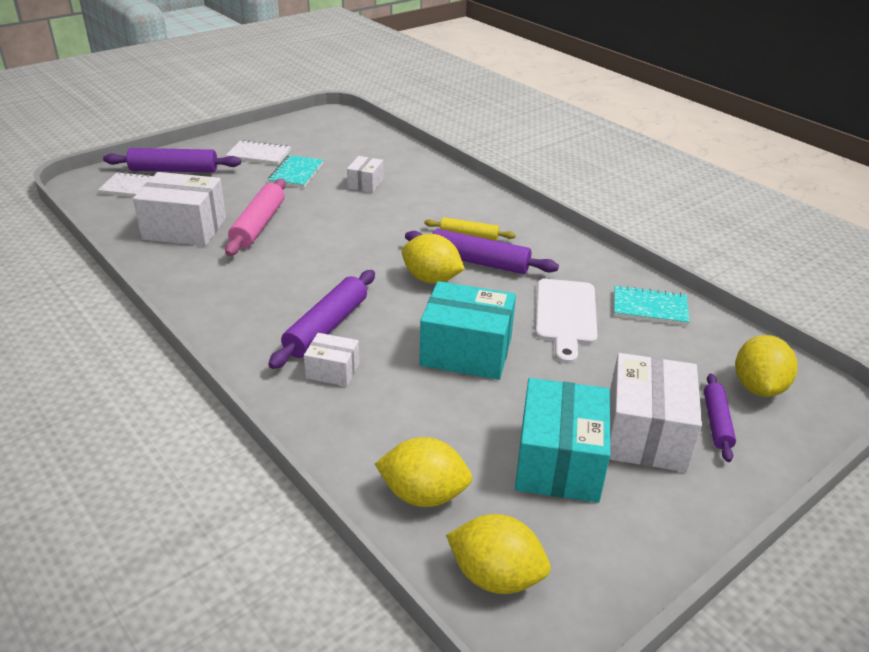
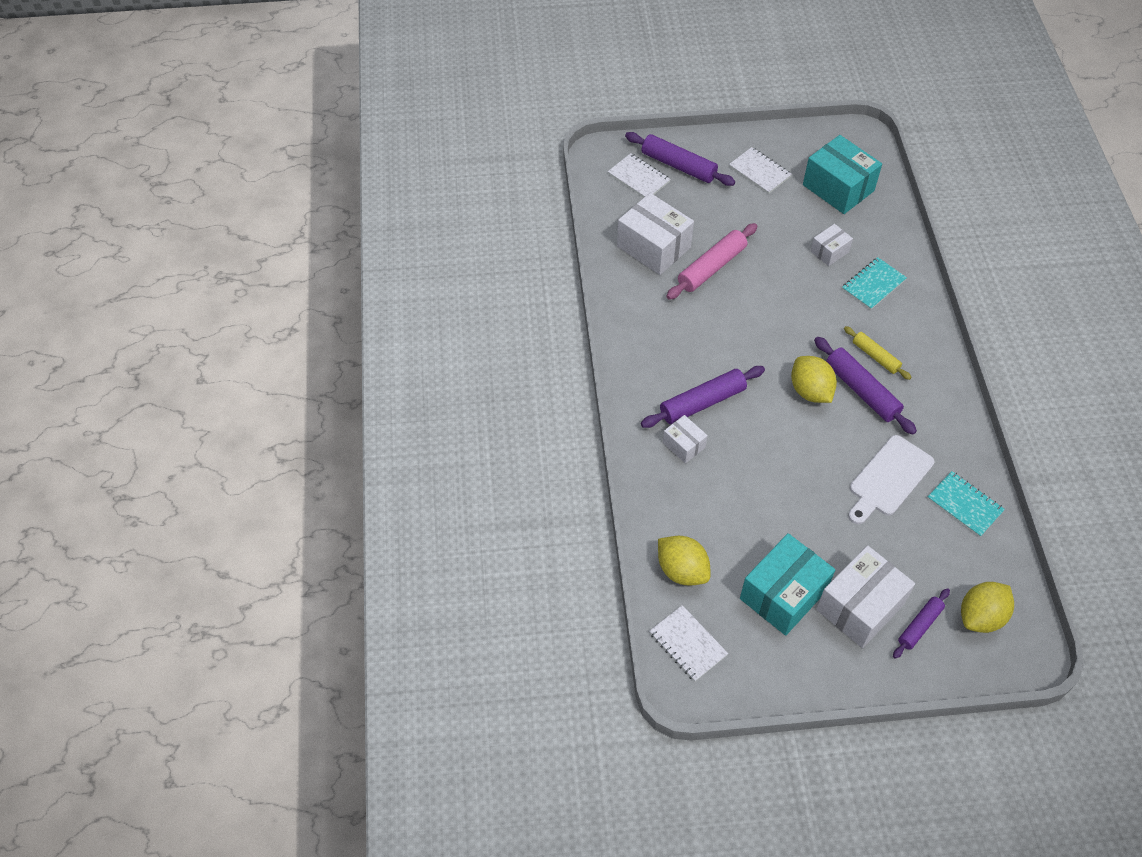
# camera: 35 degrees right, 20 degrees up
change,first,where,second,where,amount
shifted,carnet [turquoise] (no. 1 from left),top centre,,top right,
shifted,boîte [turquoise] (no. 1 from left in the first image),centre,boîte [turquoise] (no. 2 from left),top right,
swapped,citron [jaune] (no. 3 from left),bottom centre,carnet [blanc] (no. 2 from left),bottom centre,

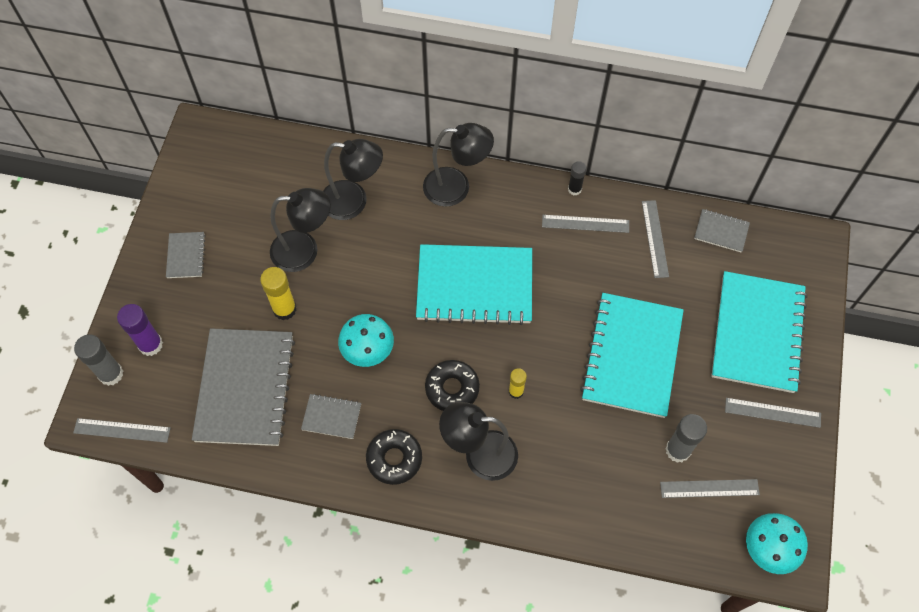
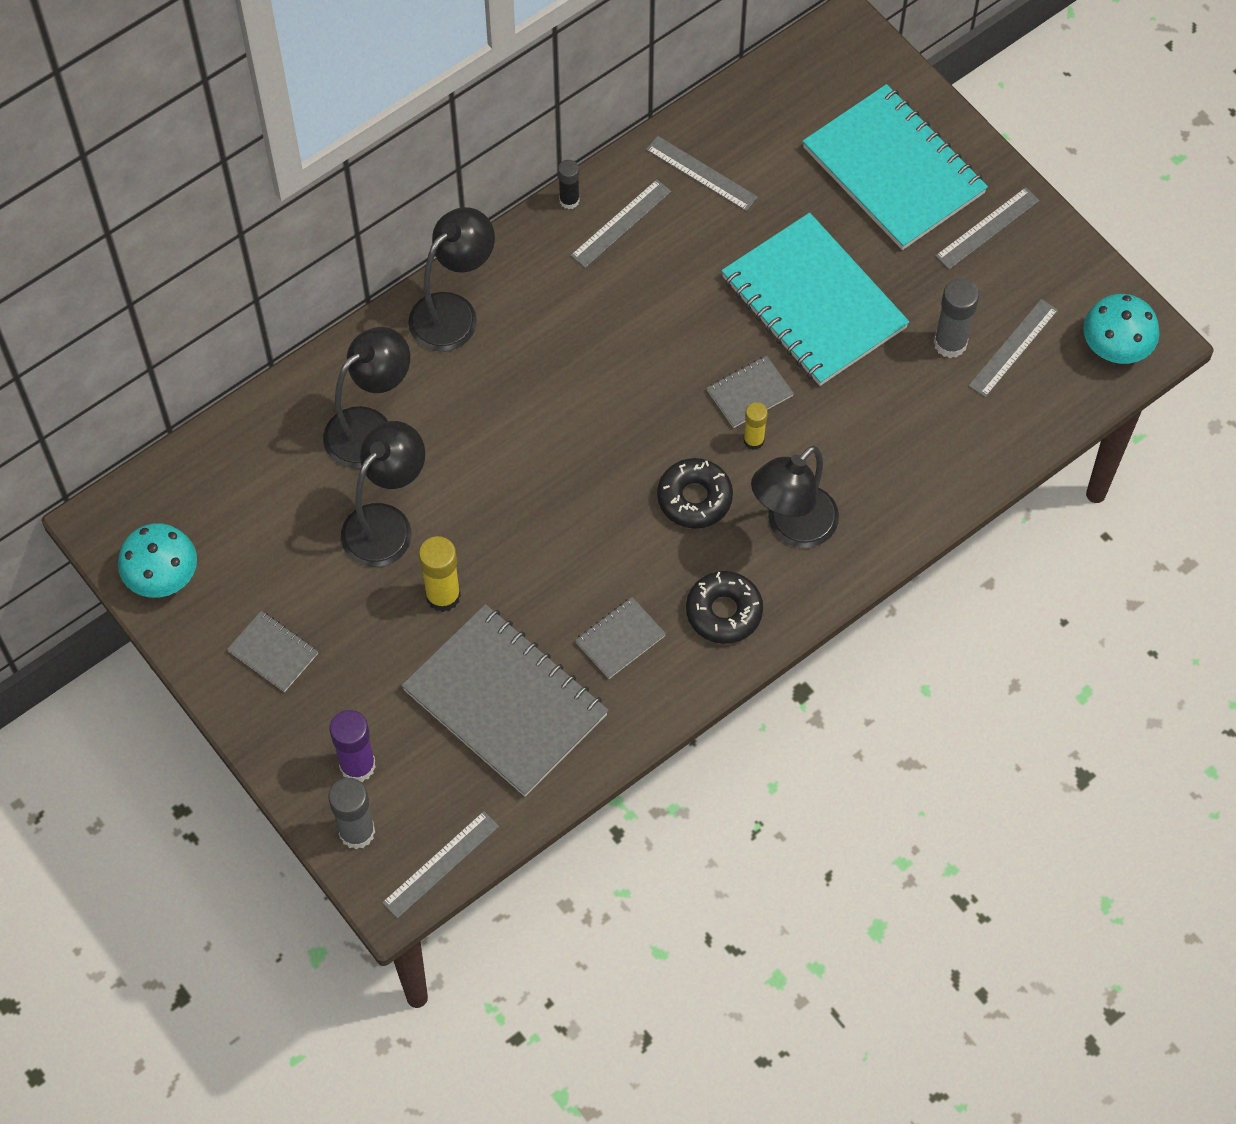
# camera: 50 degrees left, 0 degrees up
change,first,where,second,where,amount
shifted,champignon [turquoise] (no. 1 from left),centre,,middle left,
gone,carnet [turquoise] (no. 1 from left),centre,,,
shifted,carnet [gris] (no. 4 from left),middle right,,centre,

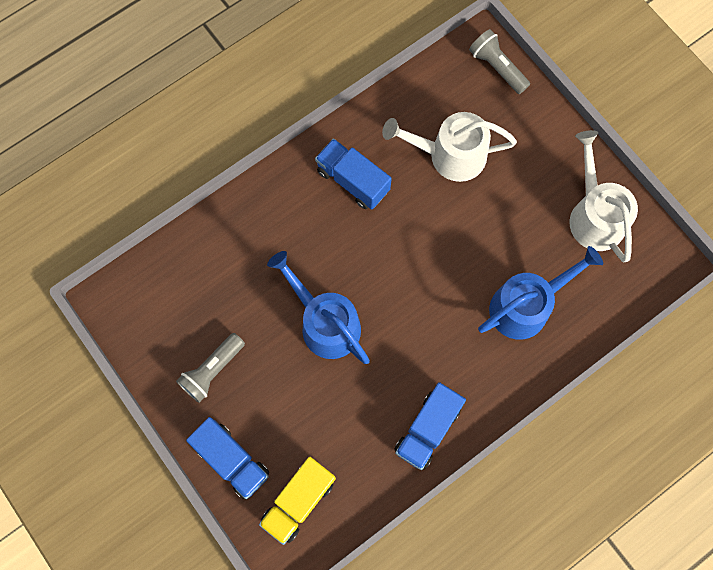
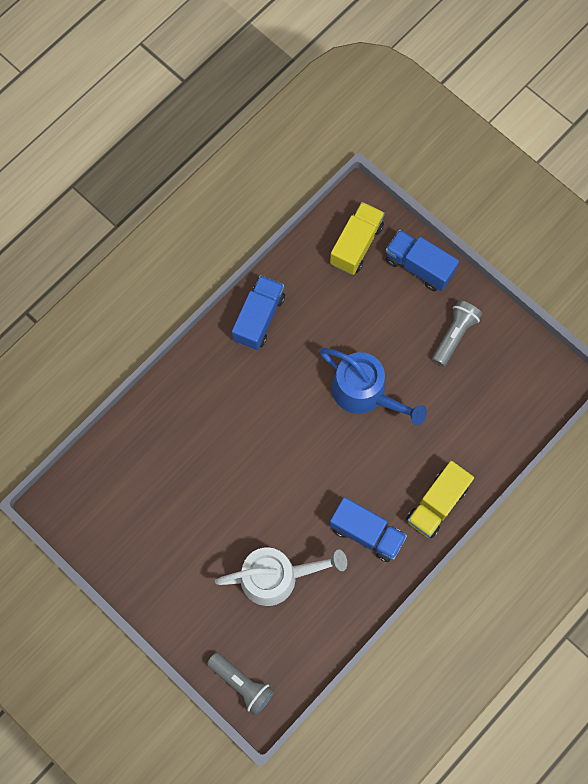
# camera: 170 degrees right, 0 degrees up
change,first,where,second,where,amount
gone,arrosoir [bleu] (no. 2 from left),middle right,,,
gone,arrosoir [blanc] (no. 2 from left),middle right,,,
new,,,camion [jaune] (no. 2 from left),middle right,

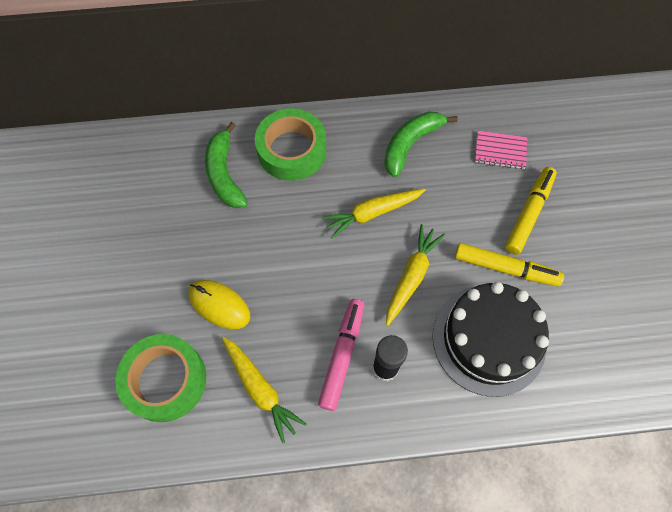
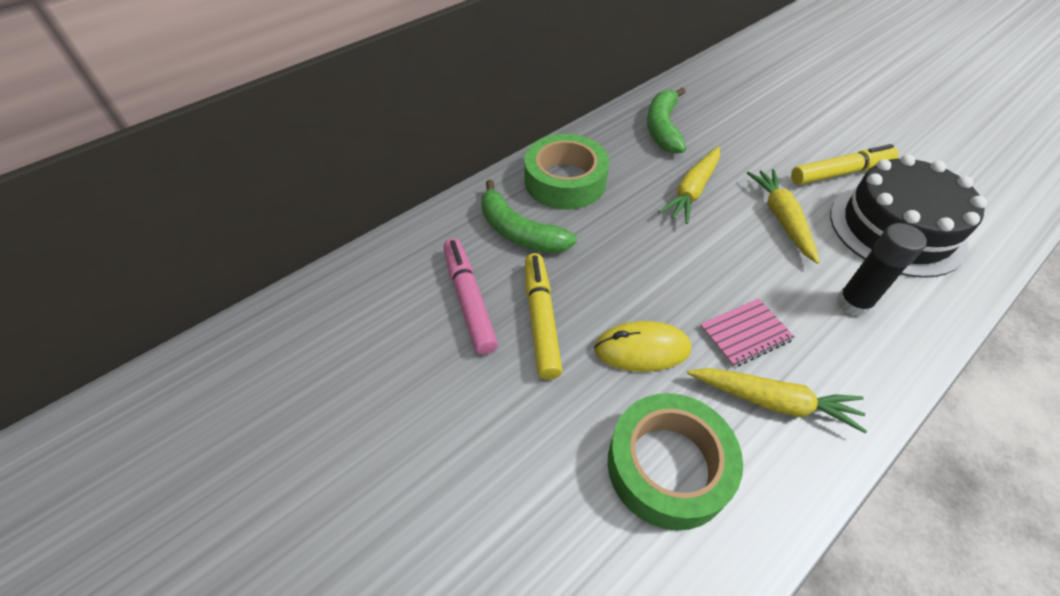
# camera: 35 degrees left, 15 degrees down
change,first,where,second,where,amount
shifted,feutre [rose],bottom centre,,centre,
shifted,carnet [rose],top right,,middle right,
shifted,feutre [jaune] (no. 2 from left in the first image),middle right,feutre [jaune] (no. 1 from left),centre,

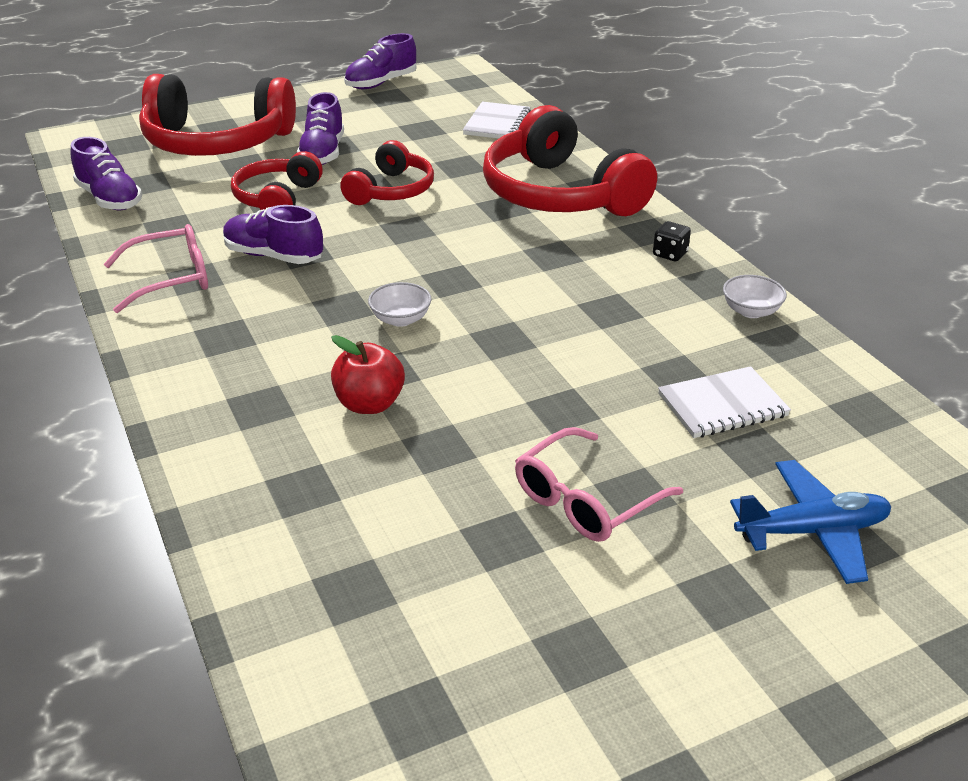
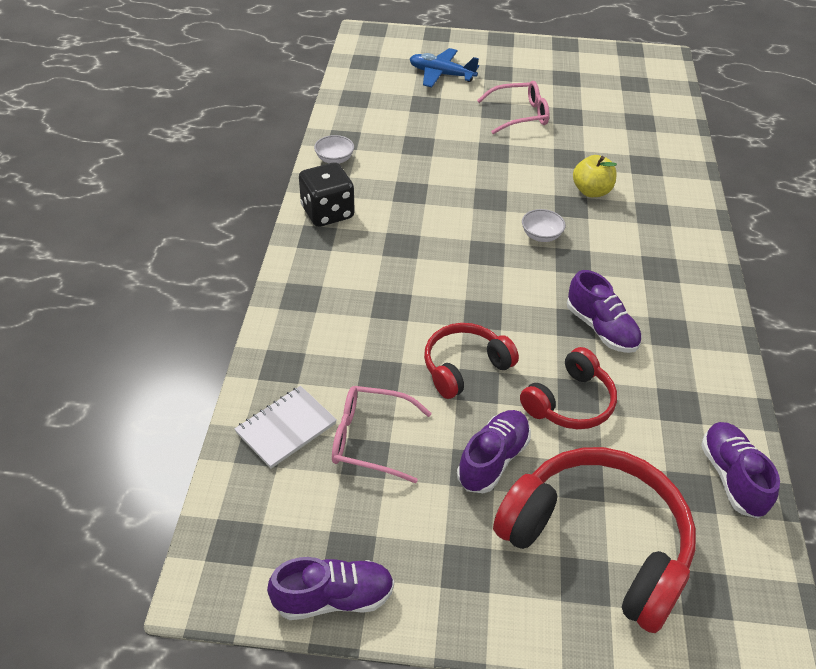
# camera: 150 degrees left, 10 degrees up
change,first,where,second,where,amount
shifted,lunettes [rose] (no. 1 from left),middle left,,centre,
repainted,pomme [rouge],centre,pomme [jaune],top right,
gone,casque audio [rouge] (no. 4 from left),top centre,,,
scaled,dé [noir],top right,,top centre,x2.07
gone,carnet [blanc] (no. 2 from left),middle right,,,

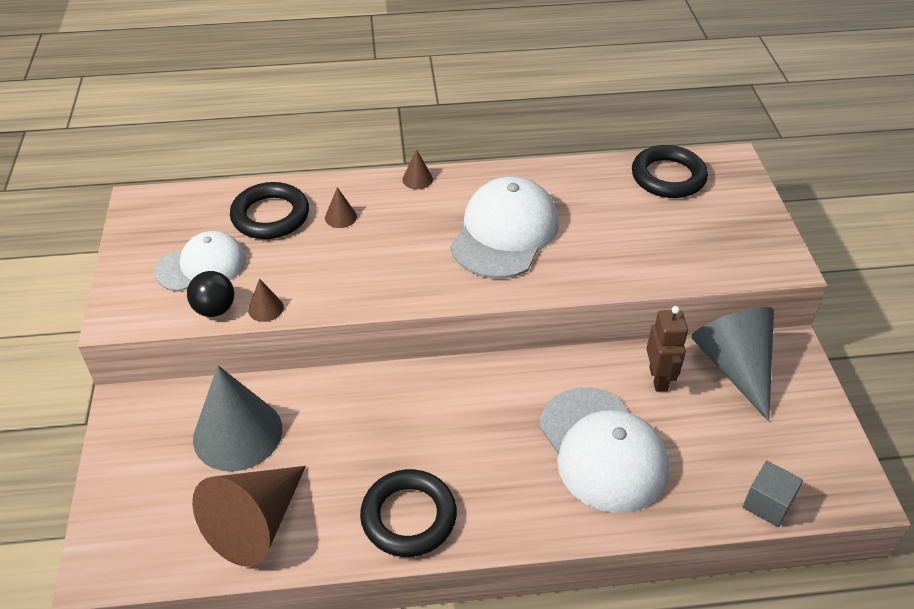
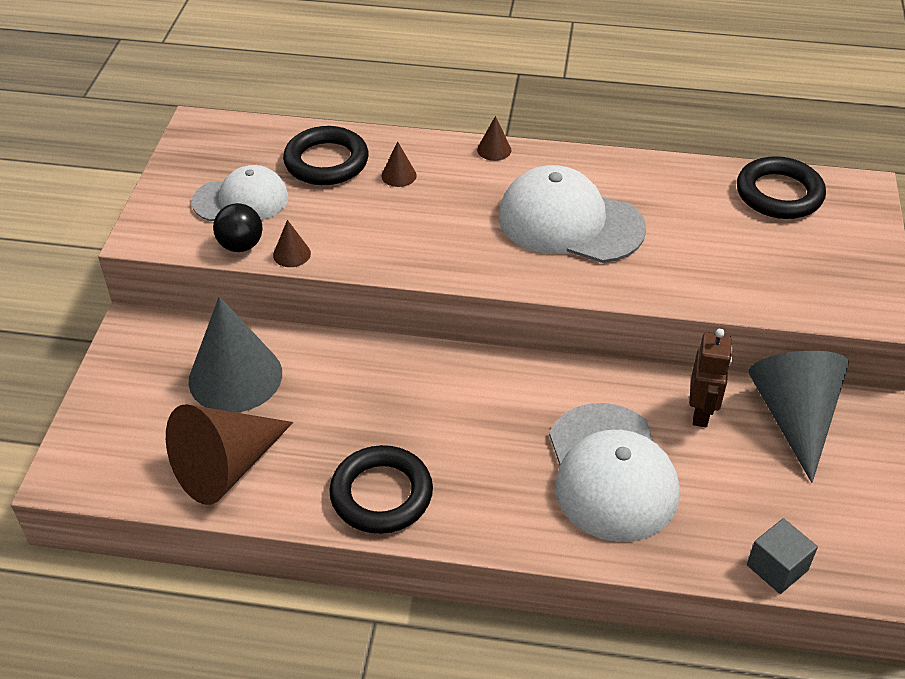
# camera: 15 degrees right, 0 degrees up
change,first,where,second,where,amount
rotated,casquette [blanc] (no. 2 from left),centre,,top centre,105 degrees counterclockwise

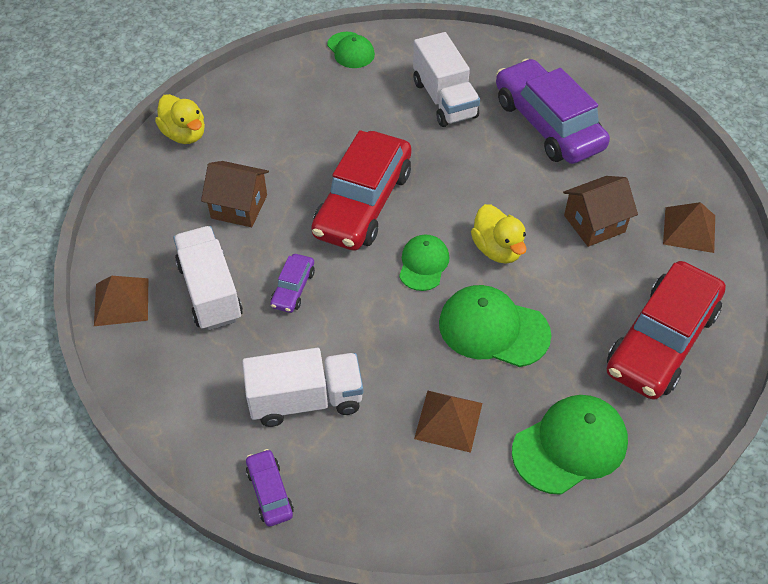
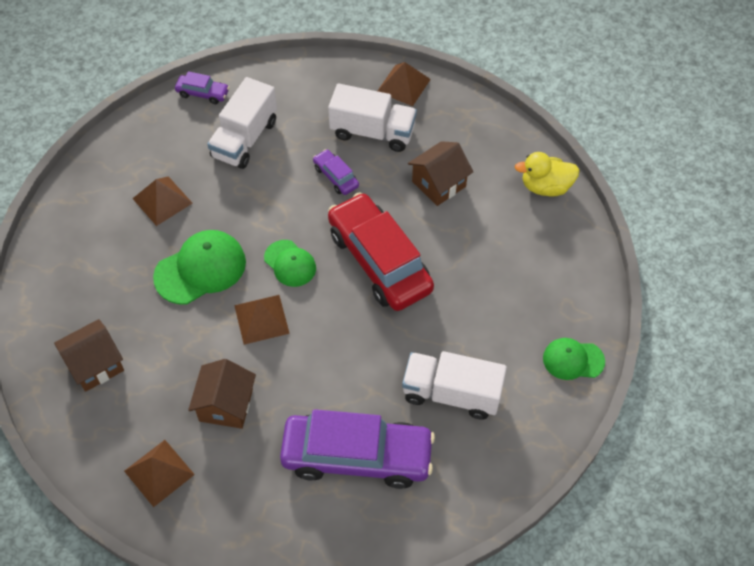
# camera: 125 degrees right, 5 degrees up
change,first,where,second,where,amount
swapped,canard [jaune] (no. 2 from left),centre,pyramide [marron] (no. 3 from left),centre,
gone,casquette [vert] (no. 4 from left),bottom right,,,
swapped,voiture [rouge] (no. 2 from left),middle right,maison [marron] (no. 1 from left),middle left,

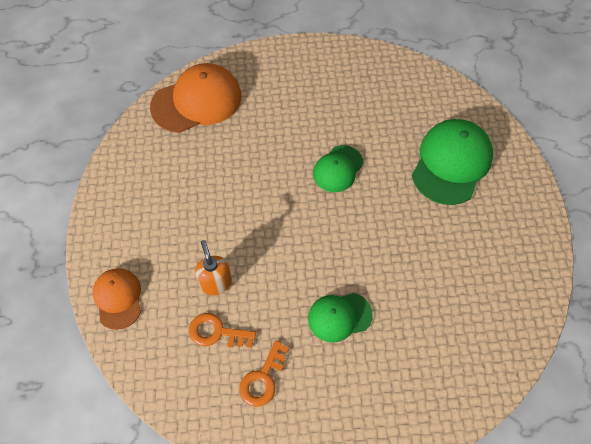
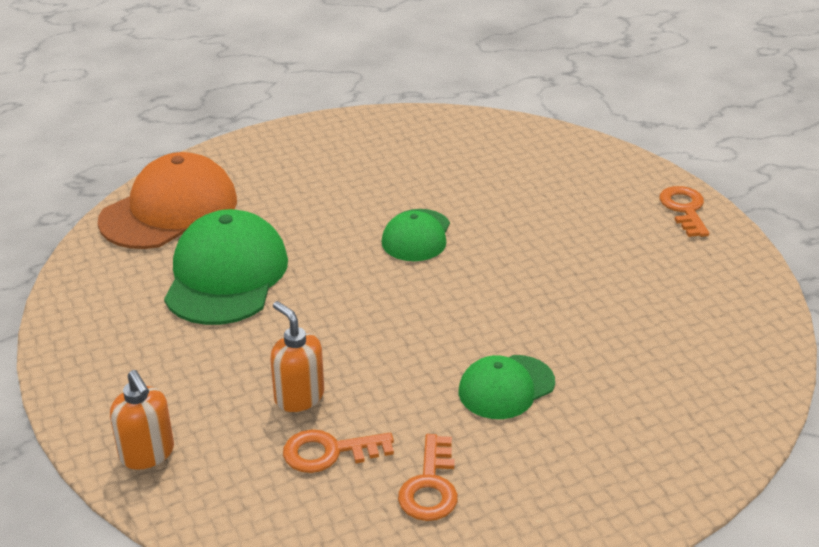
# camera: 20 degrees left, 25 degrees down
change,first,where,second,where,amount
swapped,casquette [orange] (no. 1 from left),bottom left,distributeur de savon [orange] (no. 1 from left),bottom left,
shifted,casquette [vert] (no. 3 from left in the first image),middle right,casquette [vert] (no. 1 from left),middle left,
new,,,clé [orange] (no. 3 from left),middle right,

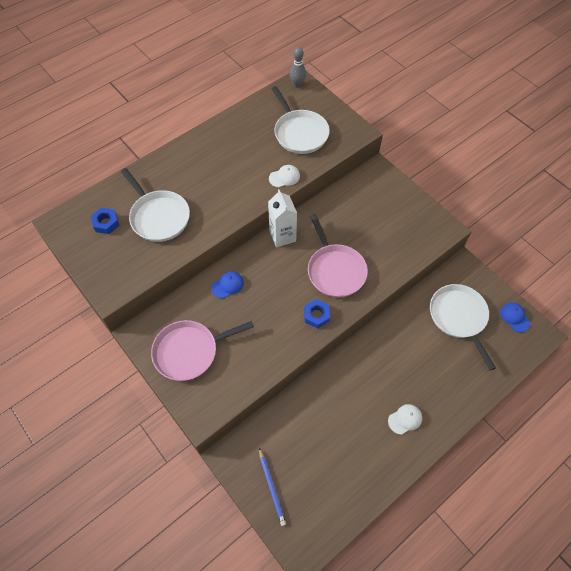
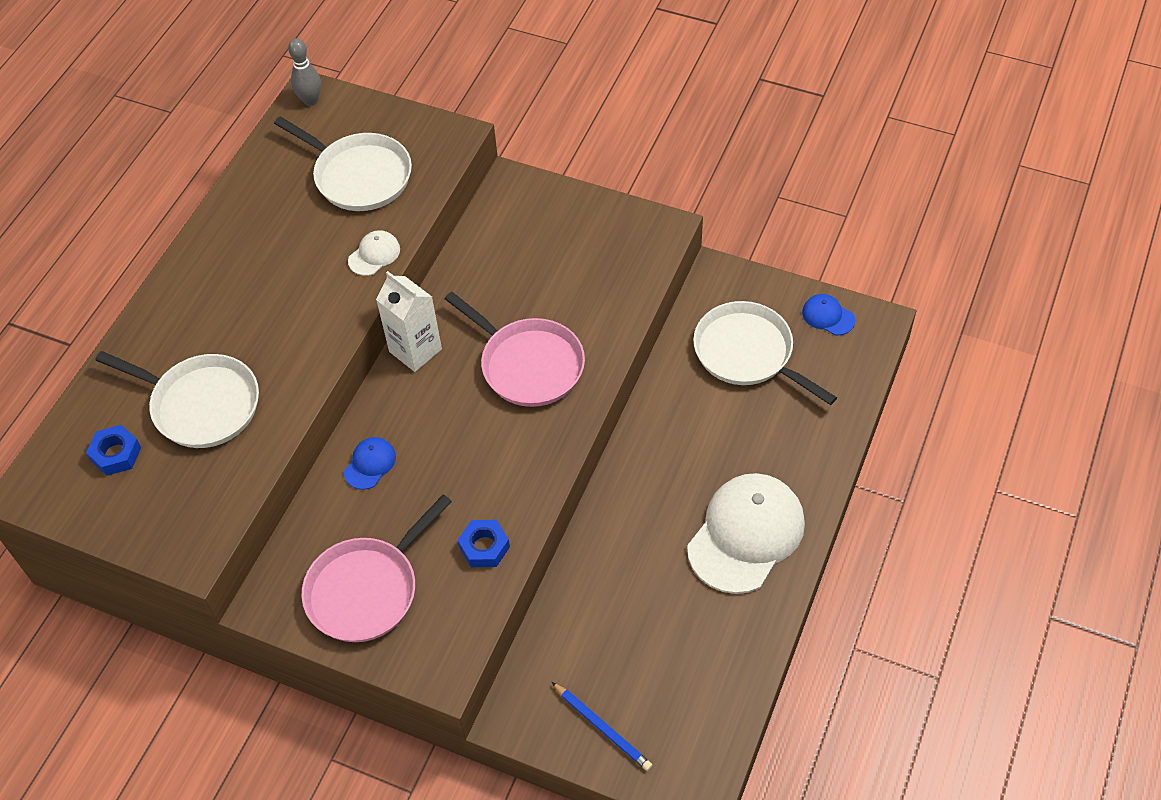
# camera: 25 degrees left, 5 degrees down
change,first,where,second,where,amount
shifted,écrou [bleu] (no. 2 from left),centre,,bottom centre,
scaled,casquette [blanc] (no. 2 from left),bottom right,,centre,x2.27

